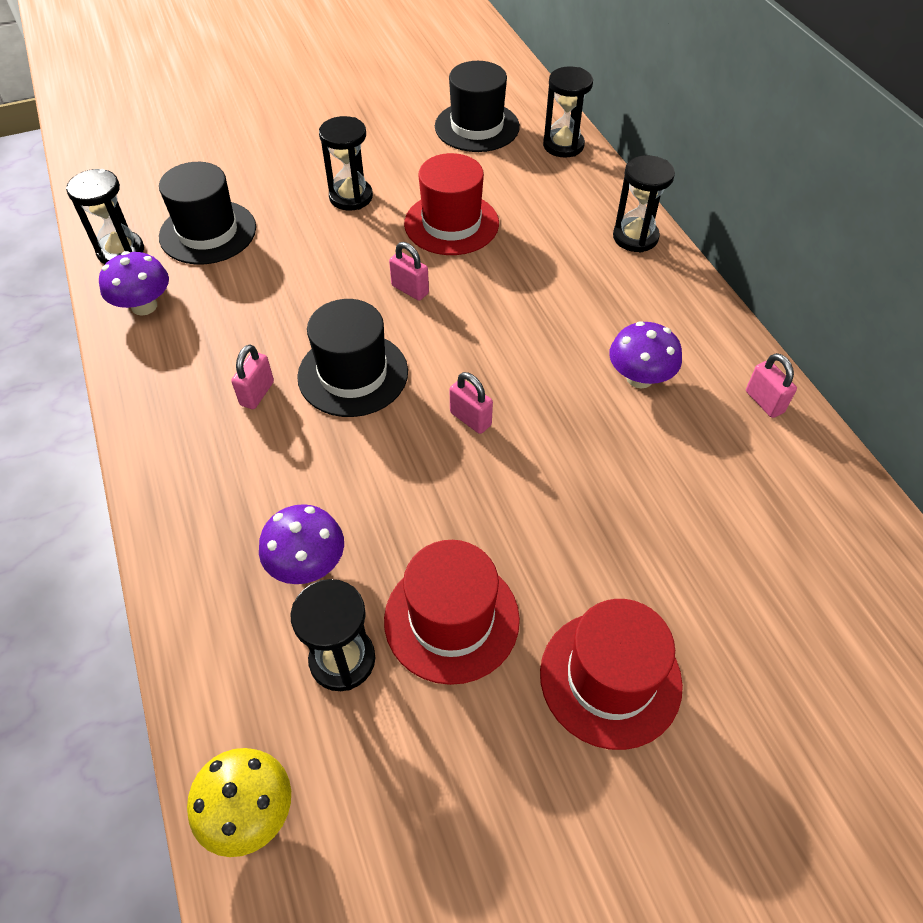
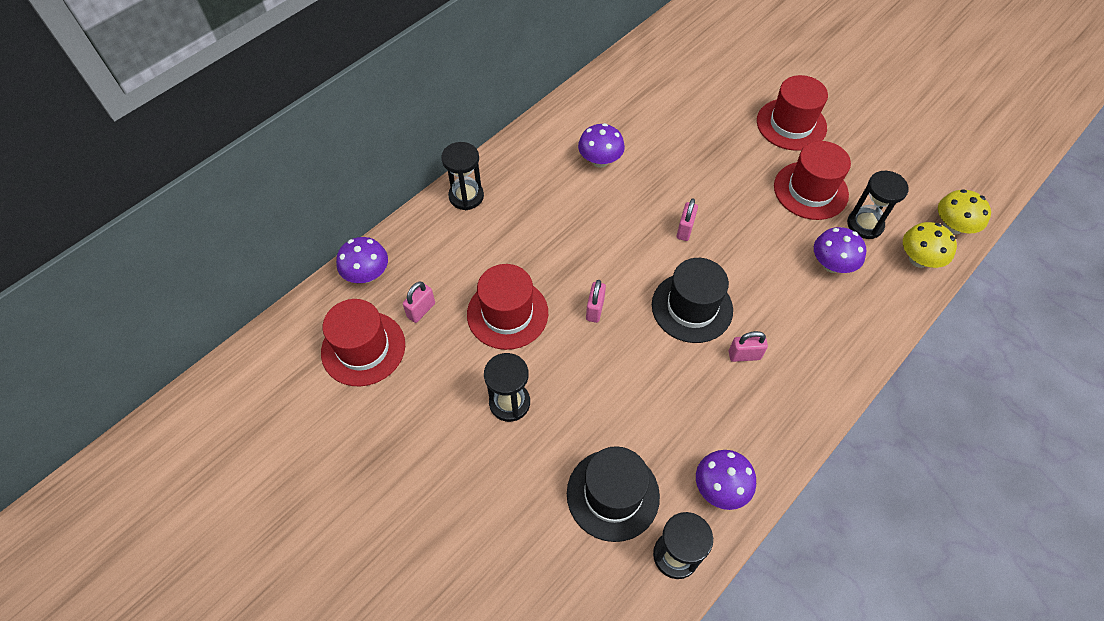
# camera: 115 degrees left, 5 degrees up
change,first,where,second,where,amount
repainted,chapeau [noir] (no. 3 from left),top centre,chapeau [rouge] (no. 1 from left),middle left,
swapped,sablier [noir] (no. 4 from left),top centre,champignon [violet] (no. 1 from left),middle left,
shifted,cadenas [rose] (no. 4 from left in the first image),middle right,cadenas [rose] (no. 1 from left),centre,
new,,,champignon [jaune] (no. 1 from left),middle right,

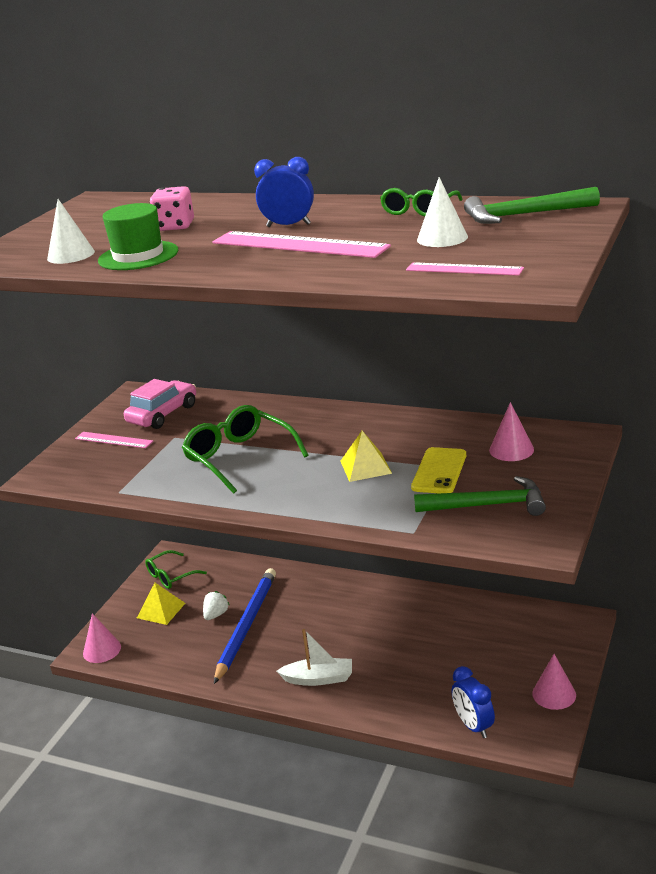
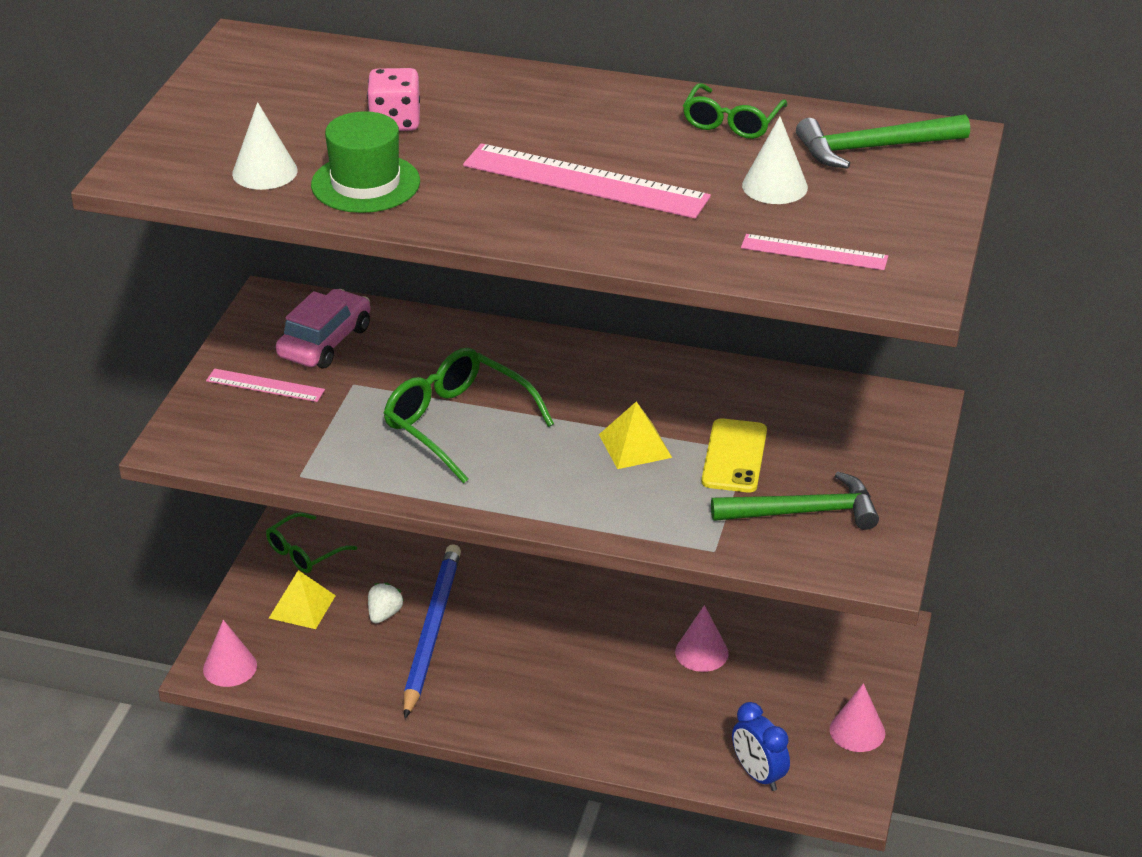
# camera: 10 degrees left, 10 degrees up
change,first,where,second,where,amount
gone,réveil [bleu] (no. 1 from left),top centre,,,
gone,bateau [blanc],bottom centre,,,
shifted,cône [rose] (no. 2 from left),middle right,,bottom centre,

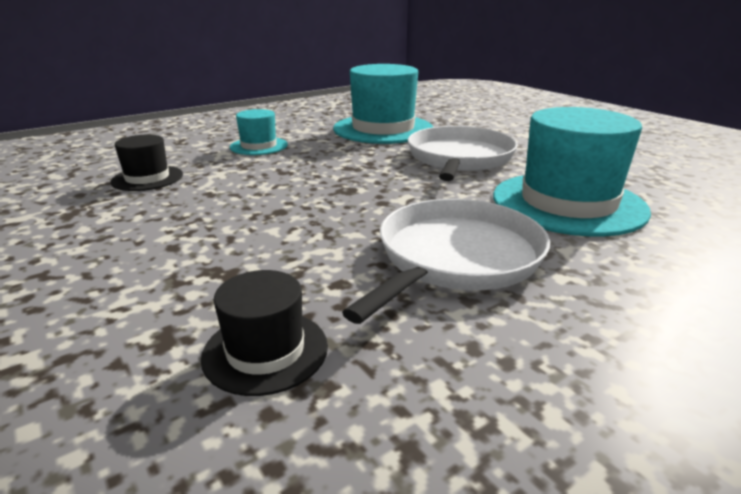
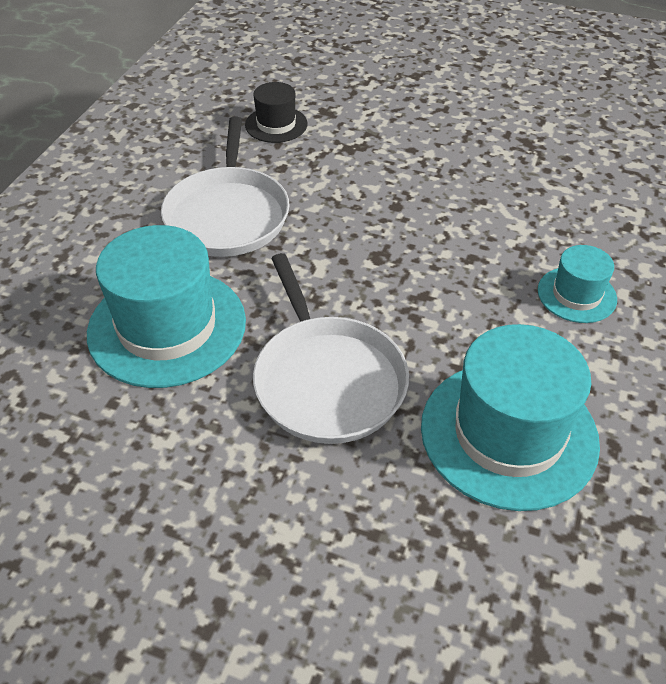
# camera: 145 degrees right, 20 degrees up
change,first,where,second,where,amount
gone,chapeau [noir] (no. 1 from left),top left,,,

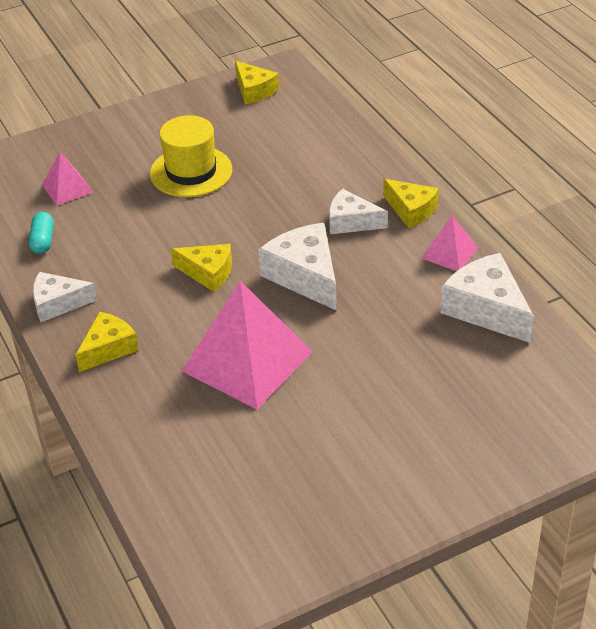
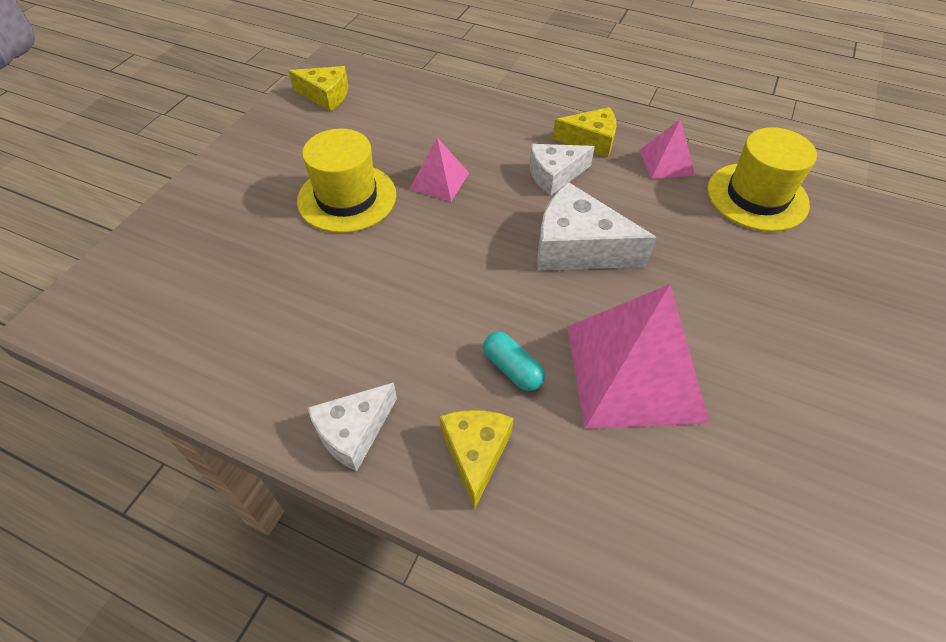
# camera: 40 degrees left, 10 degrees up
change,first,where,second,where,amount
shifted,gélule [turquoise],middle left,,centre,
shifted,pyramide [rose] (no. 1 from left),top left,,top centre,
gone,fromage [jaune] (no. 2 from left),centre,,,
swapped,fromage [blanc] (no. 4 from left),middle right,chapeau [jaune] (no. 2 from left),top right,

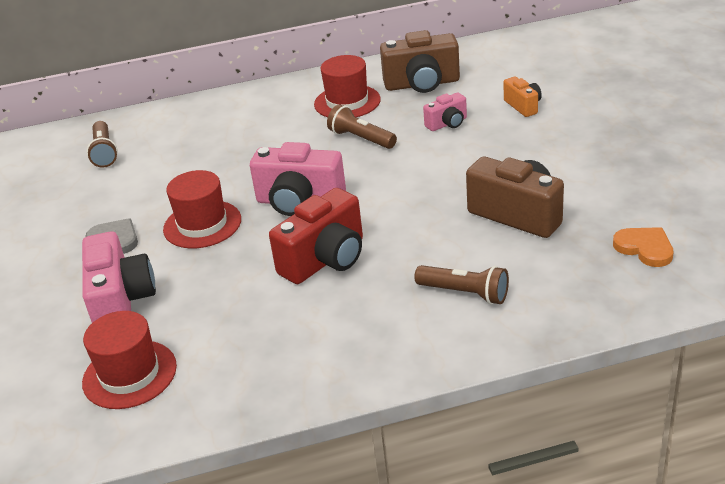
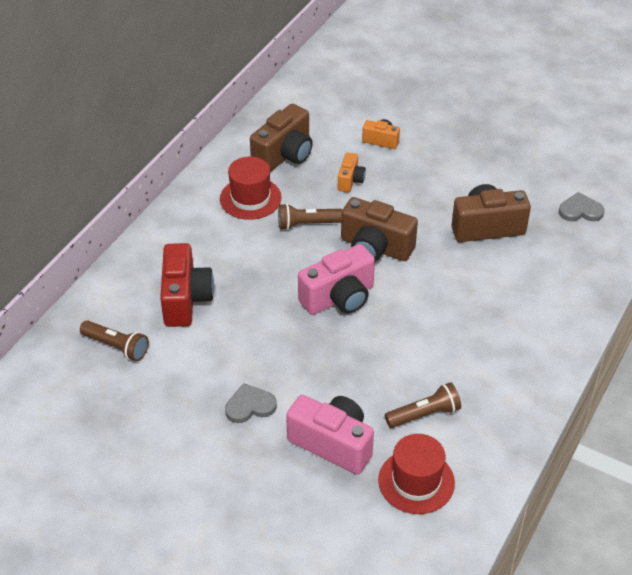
# camera: 50 degrees left, 10 degrees up
change,first,where,second,where,amount
gone,chapeau [rouge] (no. 2 from left),middle left,,,
shifted,appareil photo [rouge],centre,,middle left,
shifted,lampe de poche [marron] (no. 3 from left),centre,,bottom right,
repainted,appareil photo [rose] (no. 3 from left),top centre,appareil photo [orange] (no. 1 from left),top centre,
repainted,cœur [orange],middle right,cœur [gris] (no. 2 from left),middle right,
new,,,appareil photo [marron] (no. 2 from left),centre,

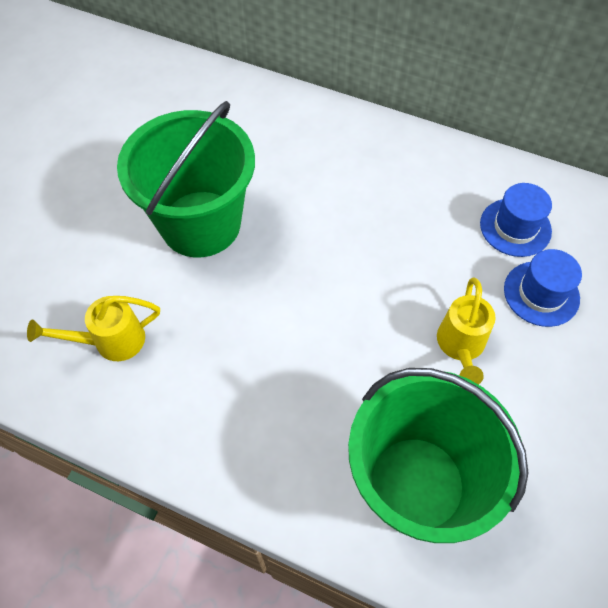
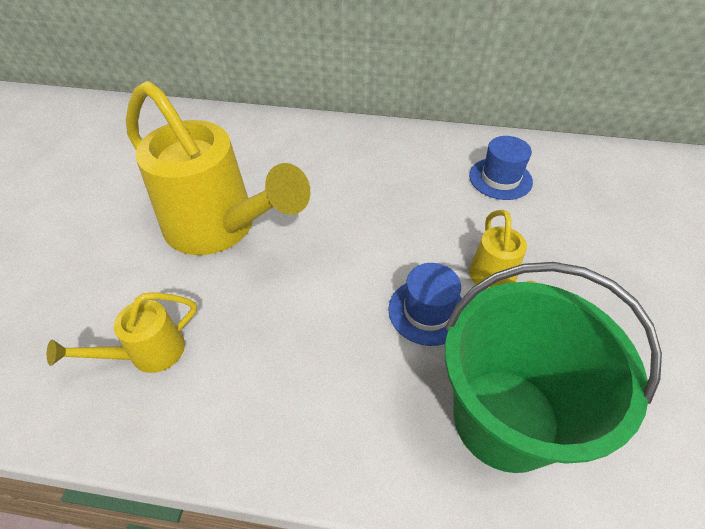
# camera: 15 degrees left, 10 degrees down
change,first,where,second,where,amount
swapped,seau [vert] (no. 1 from left),top left,arrosoir [jaune] (no. 2 from left),top left,
shifted,chapeau [bleu] (no. 2 from left in the first image),middle right,chapeau [bleu] (no. 1 from left),centre,

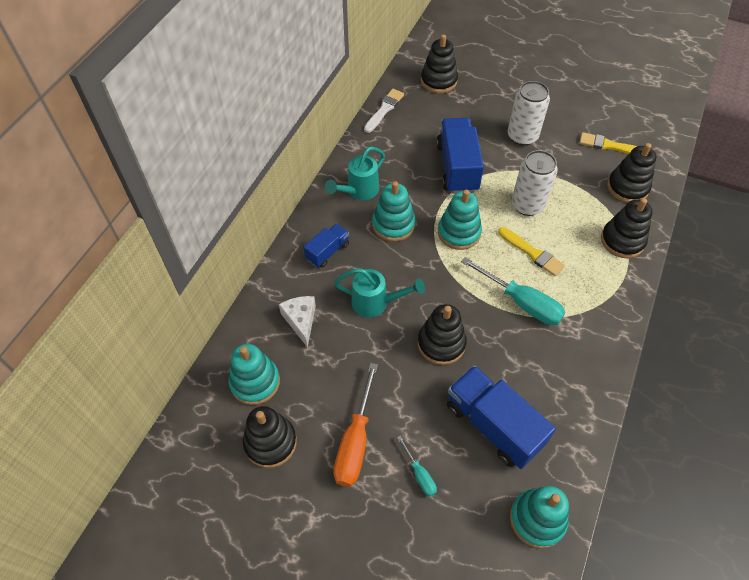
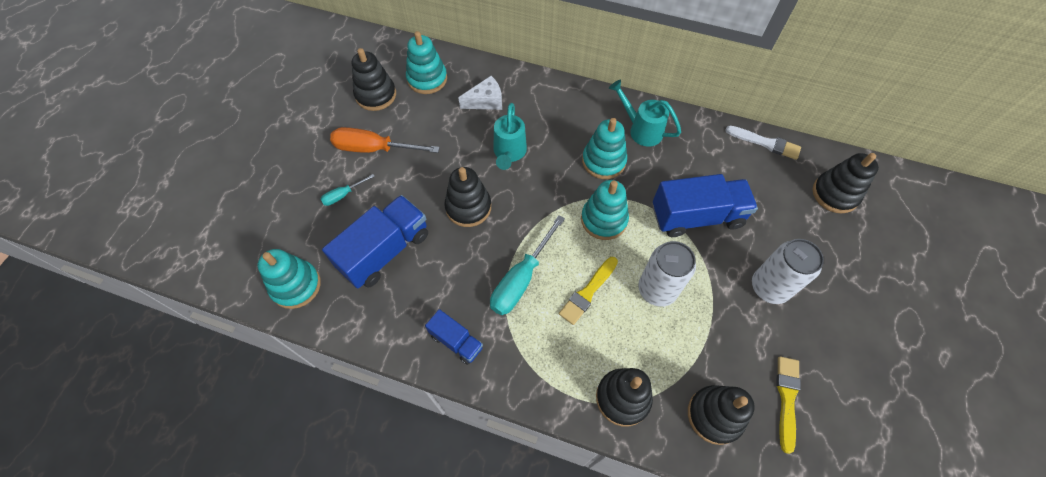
# camera: 85 degrees right, 5 degrees up
change,first,where,second,where,amount
shifted,camion [bleu] (no. 1 from left in the first image),centre,camion [bleu] (no. 2 from left),bottom centre,

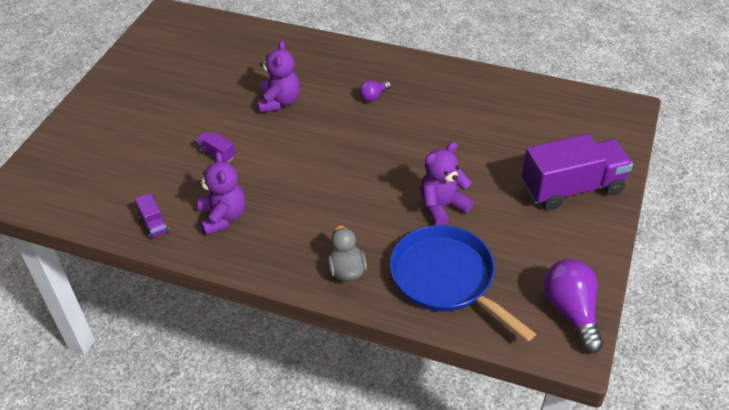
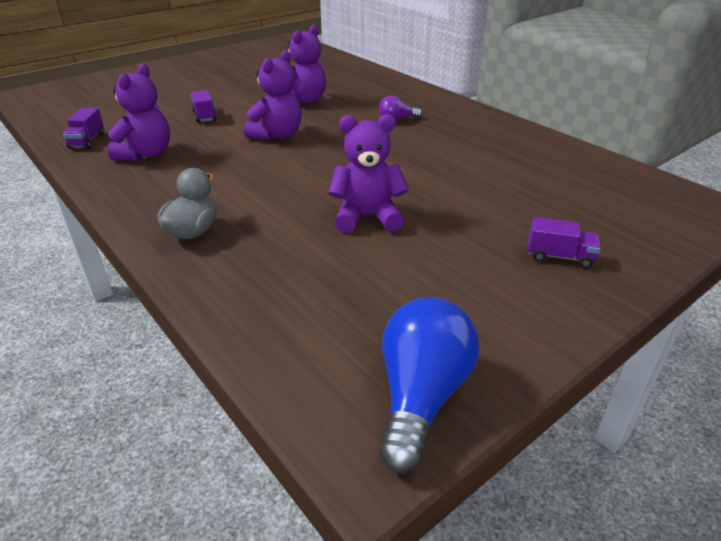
# camera: 30 degrees right, 10 degrees down
change,first,where,second,where,amount
gone,poêle [bleu],bottom centre,,,
scaled,camion [violet] (no. 3 from left),middle right,,middle right,x0.43
repainted,ampoule [violet] (no. 2 from left),bottom right,ampoule [bleu],bottom centre,
new,,,ours en peluche [violet] (no. 2 from left),top centre,

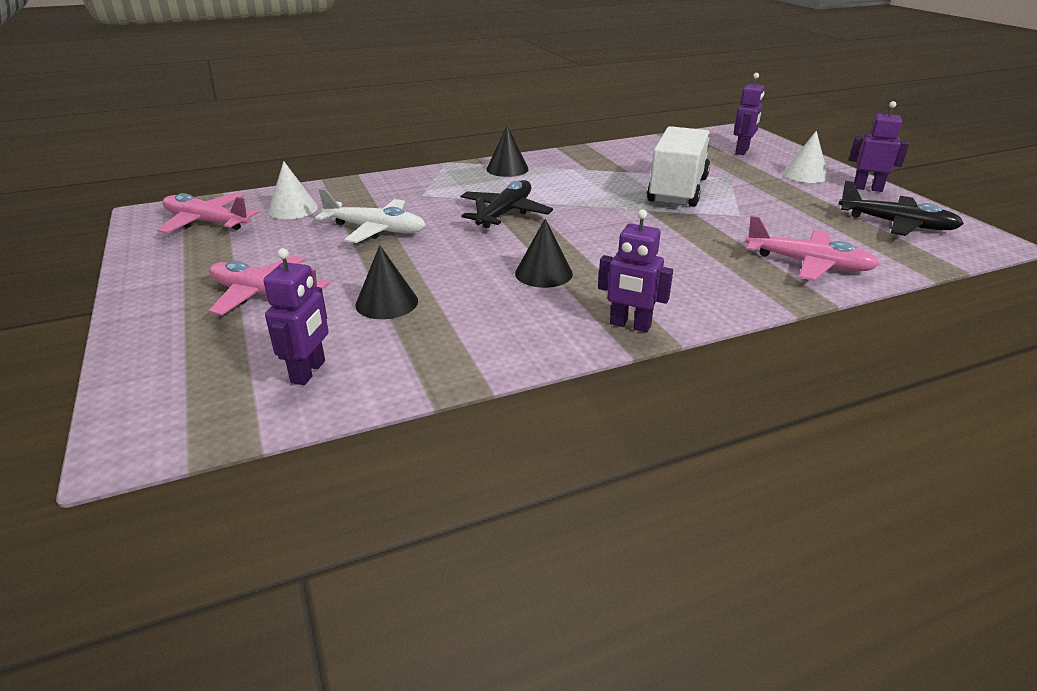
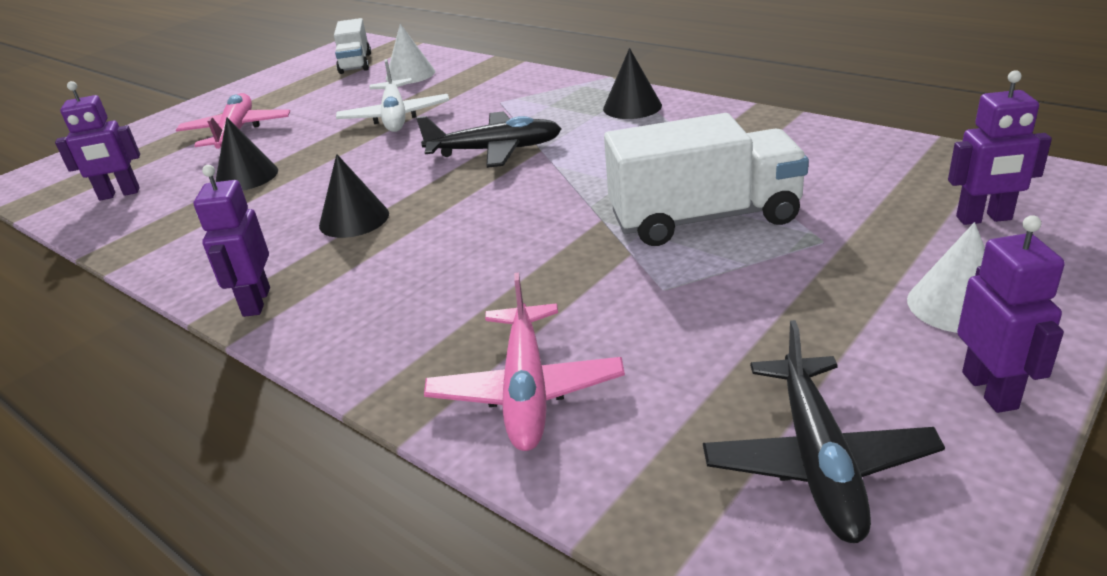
# camera: 65 degrees right, 0 degrees up
change,first,where,second,where,amount
swapped,avion [rose] (no. 1 from left),top left,camion [blanc] (no. 1 from left),top left,

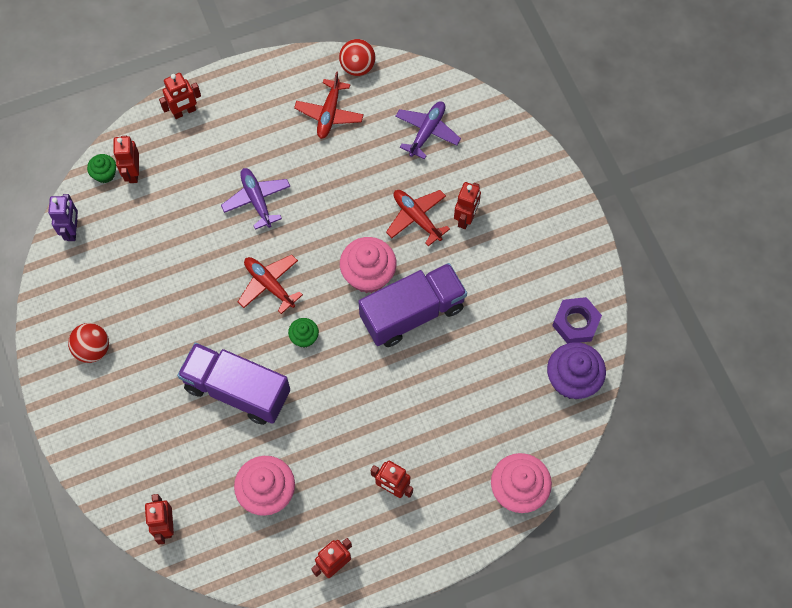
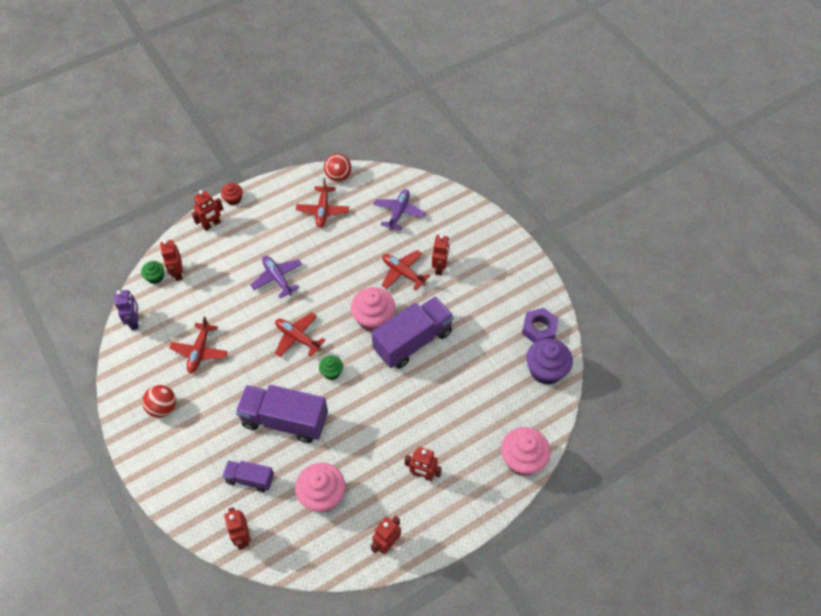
# camera: 10 degrees left, 10 degrees down
change,first,where,second,where,amount
new,,,avion [rouge] (no. 1 from left),middle left,
new,,,muffin [rouge],top left,
new,,,camion [violet] (no. 1 from left),bottom left,

